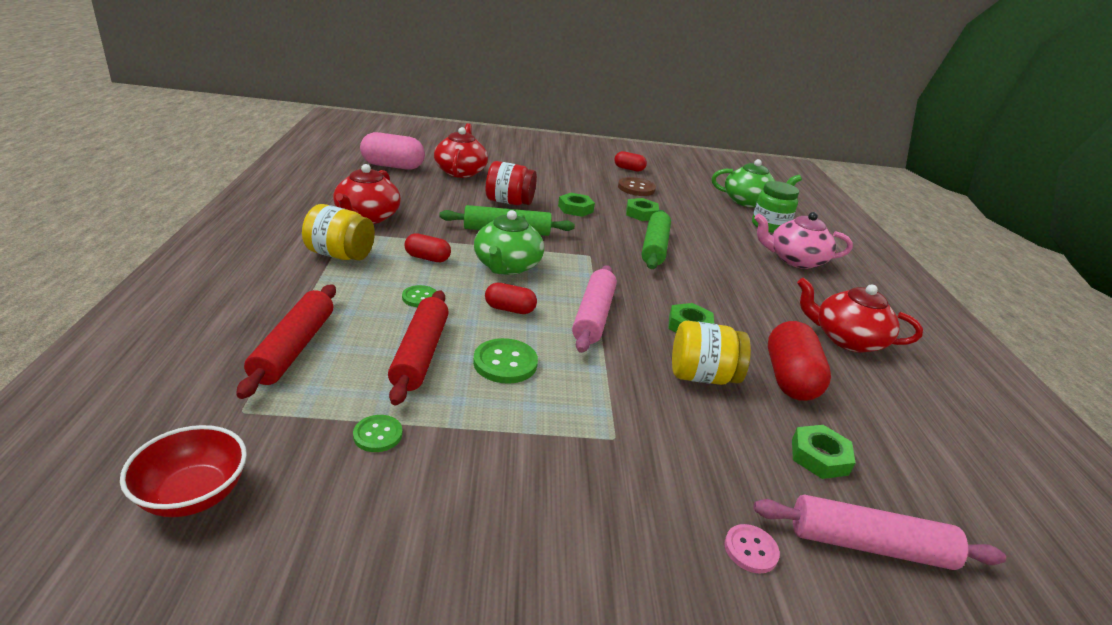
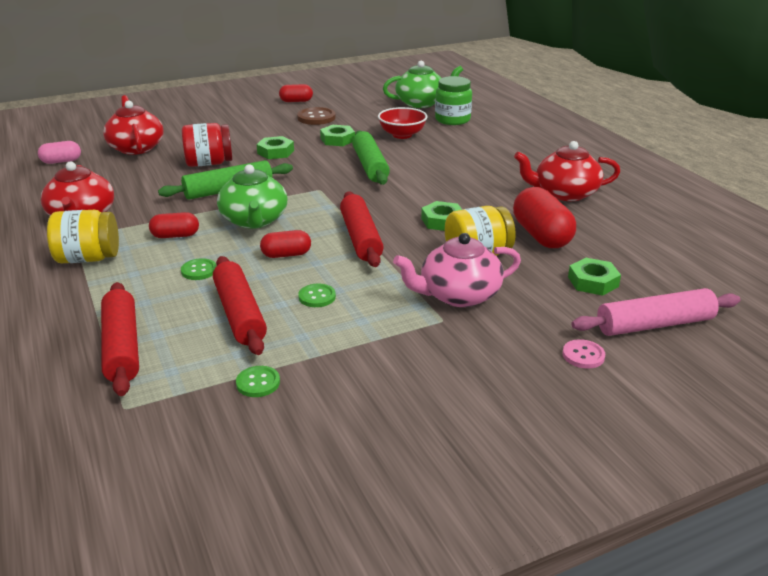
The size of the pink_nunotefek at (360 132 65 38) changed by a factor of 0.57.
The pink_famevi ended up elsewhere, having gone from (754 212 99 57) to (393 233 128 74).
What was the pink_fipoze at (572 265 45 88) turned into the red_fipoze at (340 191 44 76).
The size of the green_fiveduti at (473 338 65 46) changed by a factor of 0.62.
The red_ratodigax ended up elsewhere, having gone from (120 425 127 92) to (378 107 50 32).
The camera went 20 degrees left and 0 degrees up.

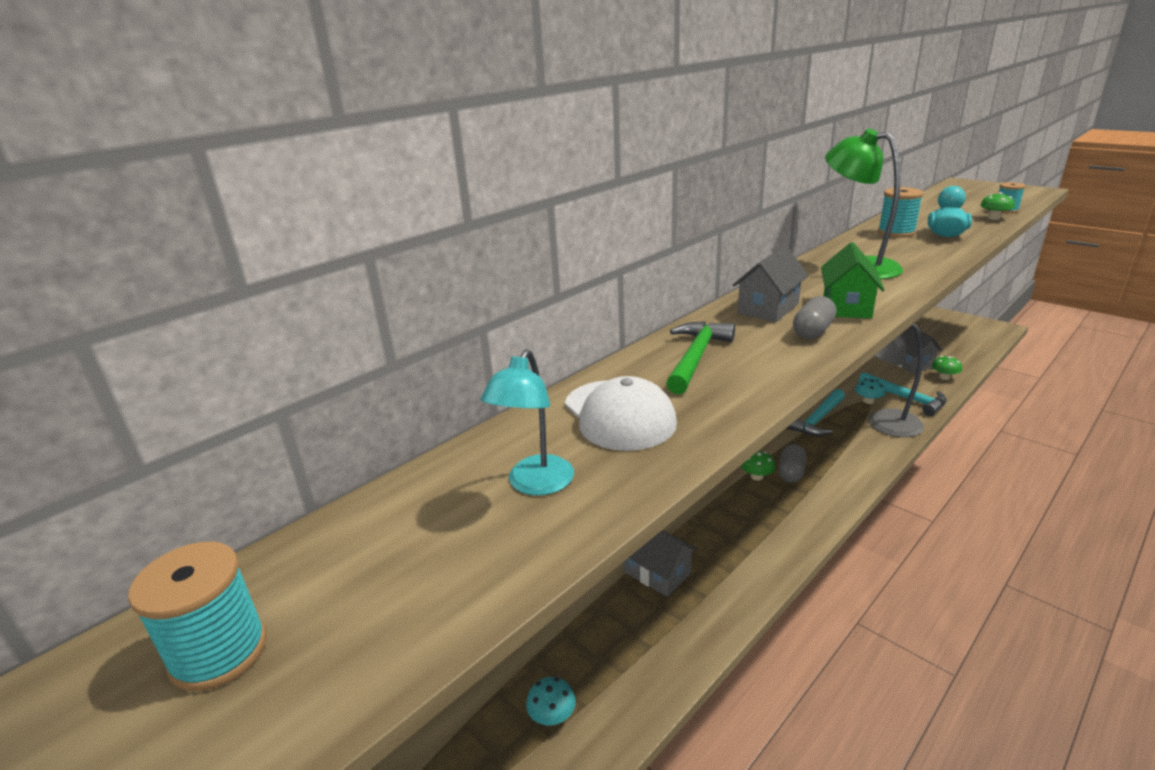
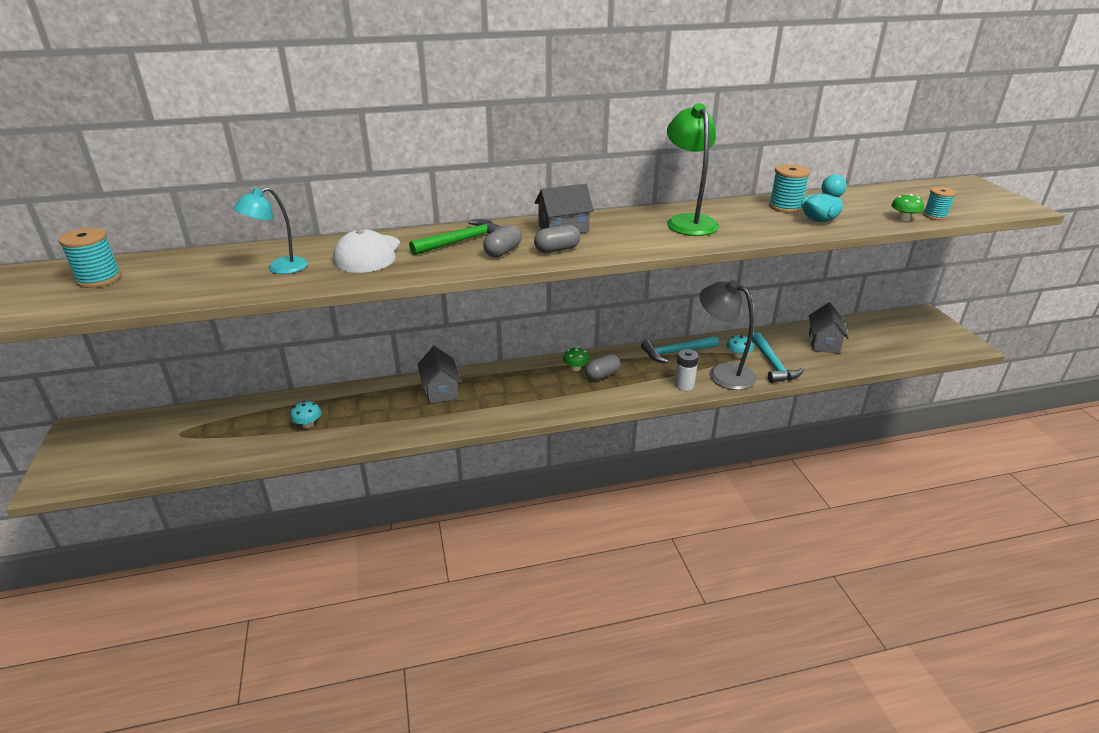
The second view lost the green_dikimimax at (821 242 63 76).
The second view lost the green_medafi at (932 356 30 24).
The second view gained the grey_nunotefek at (483 224 39 33).
The second view gained the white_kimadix at (674 349 25 42).
The camera went 30 degrees right and 5 degrees up.

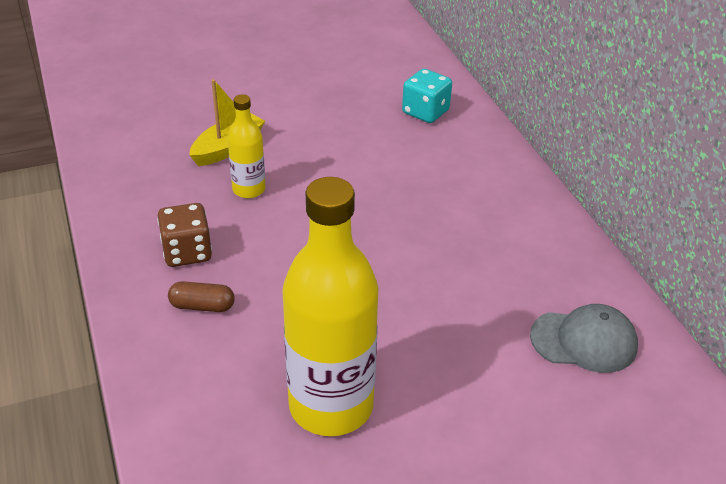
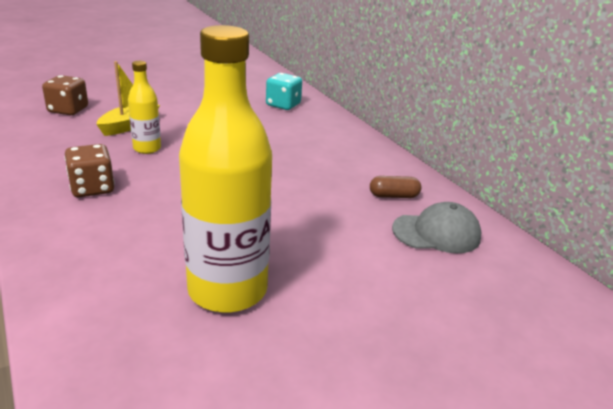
The brown_nunotefek ended up elsewhere, having gone from (168 281 67 31) to (370 176 51 22).
The second view gained the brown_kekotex at (42 75 46 40).
The camera went 10 degrees left and 10 degrees down.

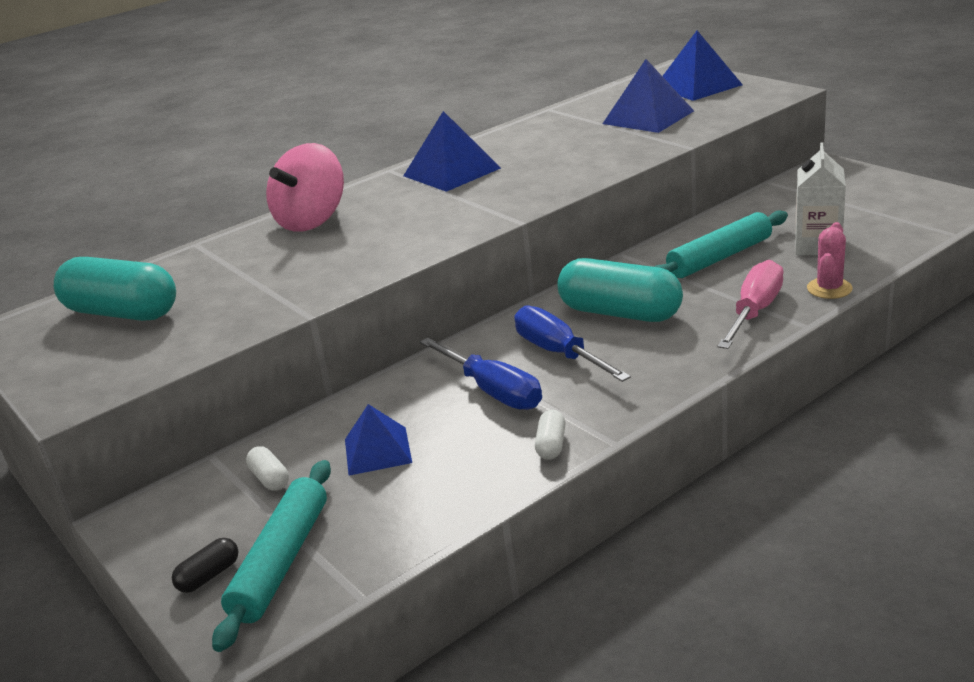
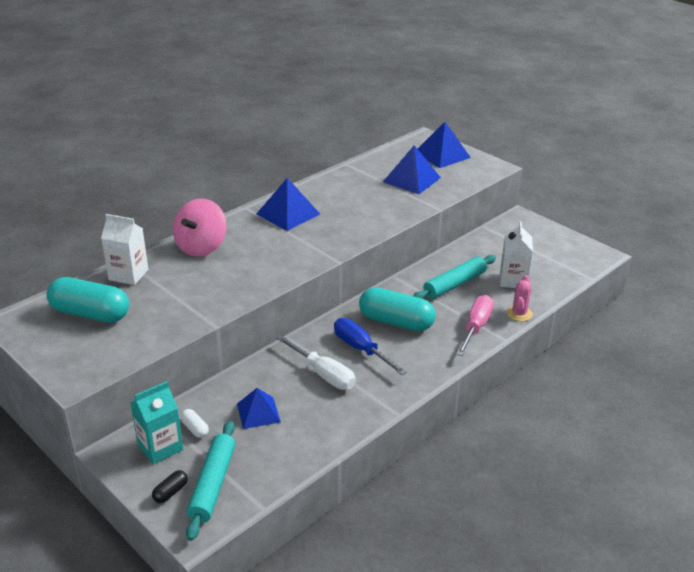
What was the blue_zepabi at (420 338 122 72) turned into the white_zepabi at (276 335 80 55).
The second view lost the white_nunotefek at (535 410 30 50).
The second view gained the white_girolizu at (101 214 47 71).
The second view gained the turquoise_girolizu at (130 381 53 83).
The camera went 10 degrees left and 5 degrees up.

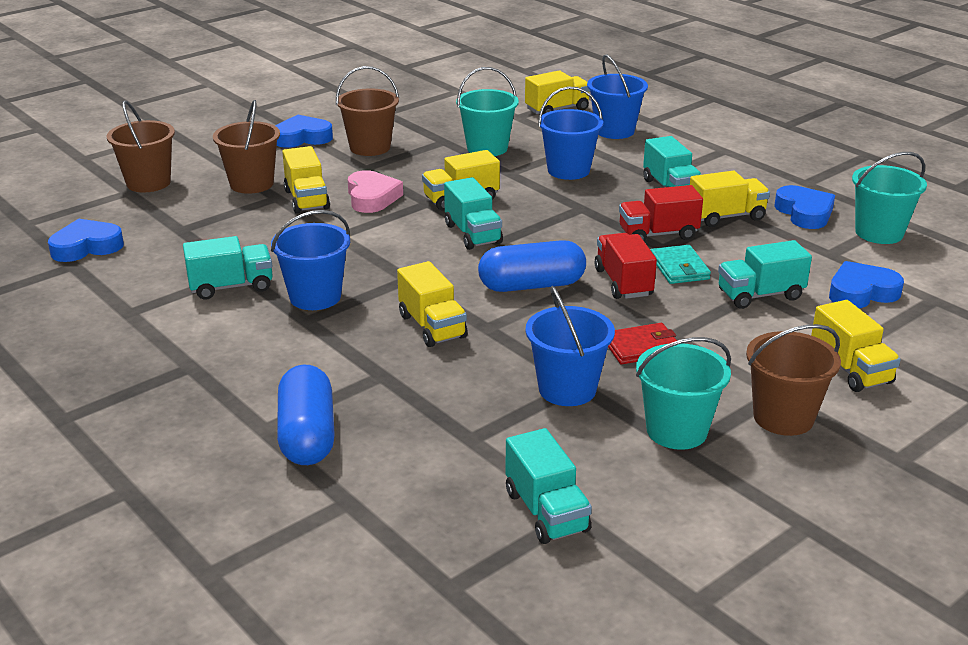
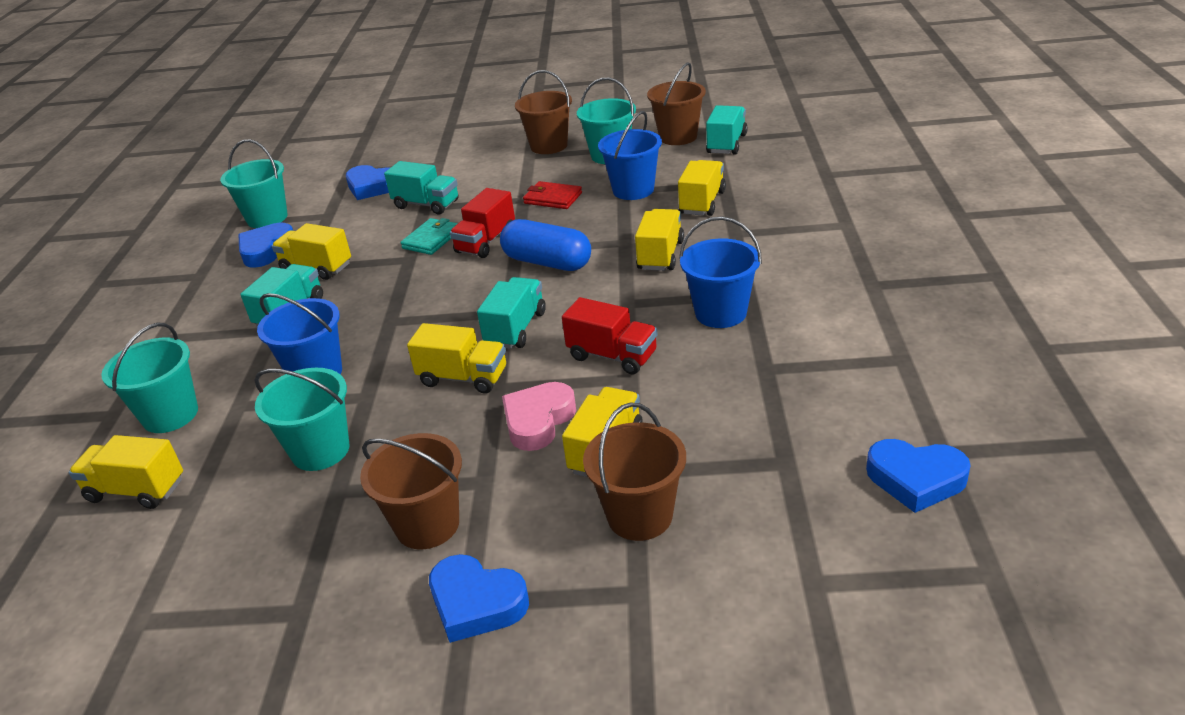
What was the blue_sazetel at (587 54 61 85) turned into the turquoise_sazetel at (101 323 97 110).
The brown_sazetel ended up elsewhere, having gone from (107 101 68 92) to (647 62 59 83).
The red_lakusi ended up elsewhere, having gone from (619 185 84 57) to (562 297 96 78).
The second view lost the turquoise_lakusi at (183 236 90 64).
The yellow_lakusi ended up elsewhere, having gone from (811 300 90 92) to (678 160 48 56).
The second view lost the blue_nunotefek at (277 364 58 101).
The camera went 135 degrees left and 5 degrees up.

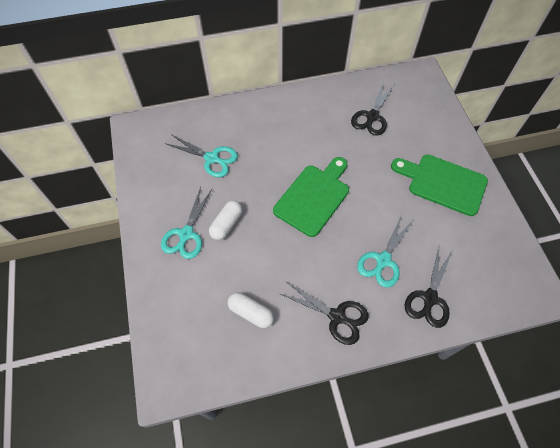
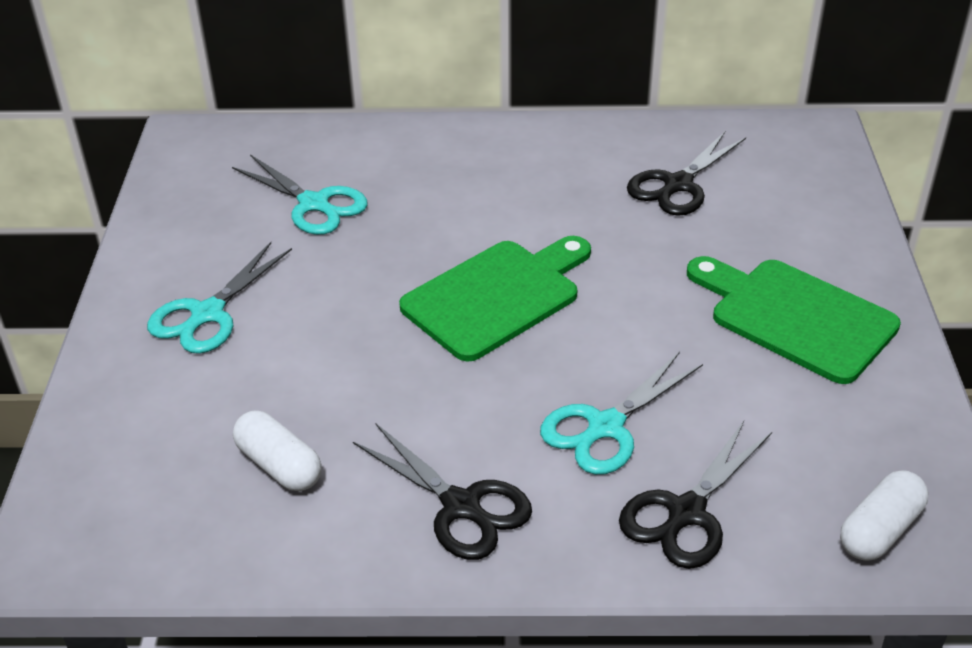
The white_nunotefek ended up elsewhere, having gone from (209 200 34 40) to (840 470 88 91).
The camera went 15 degrees right and 20 degrees down.

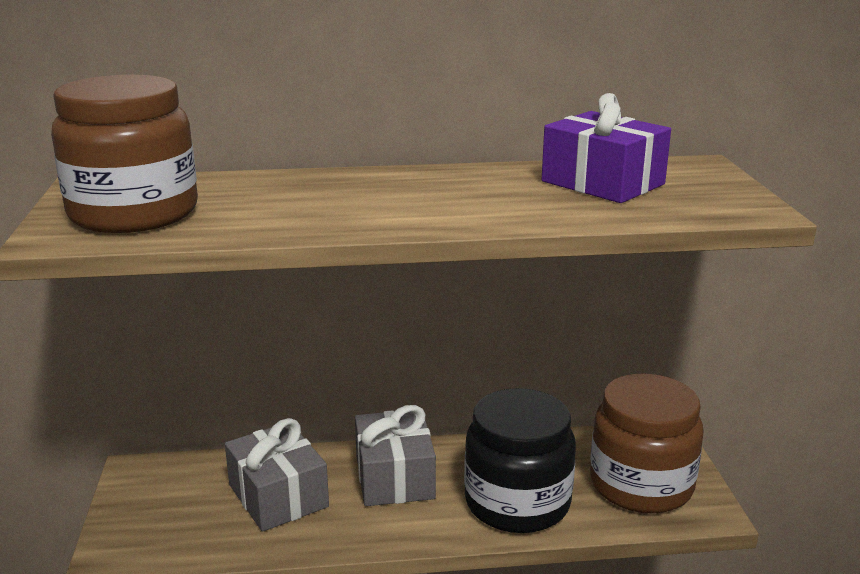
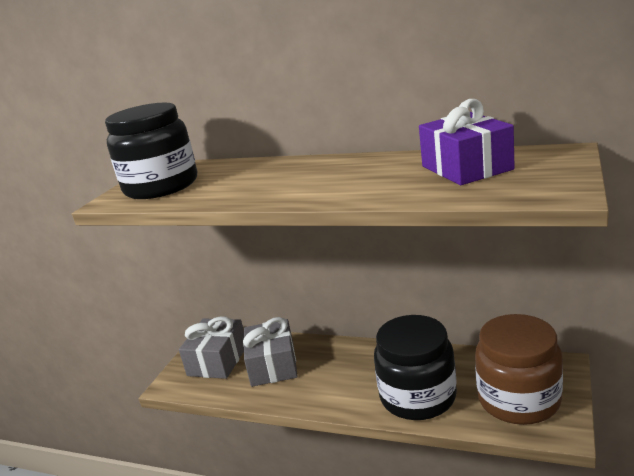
What was the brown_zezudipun at (51 75 147 158) turned into the black_zezudipun at (105 102 92 97).
The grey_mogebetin ended up elsewhere, having gone from (355 405 81 101) to (179 316 65 63).
The camera went 30 degrees right and 0 degrees up.

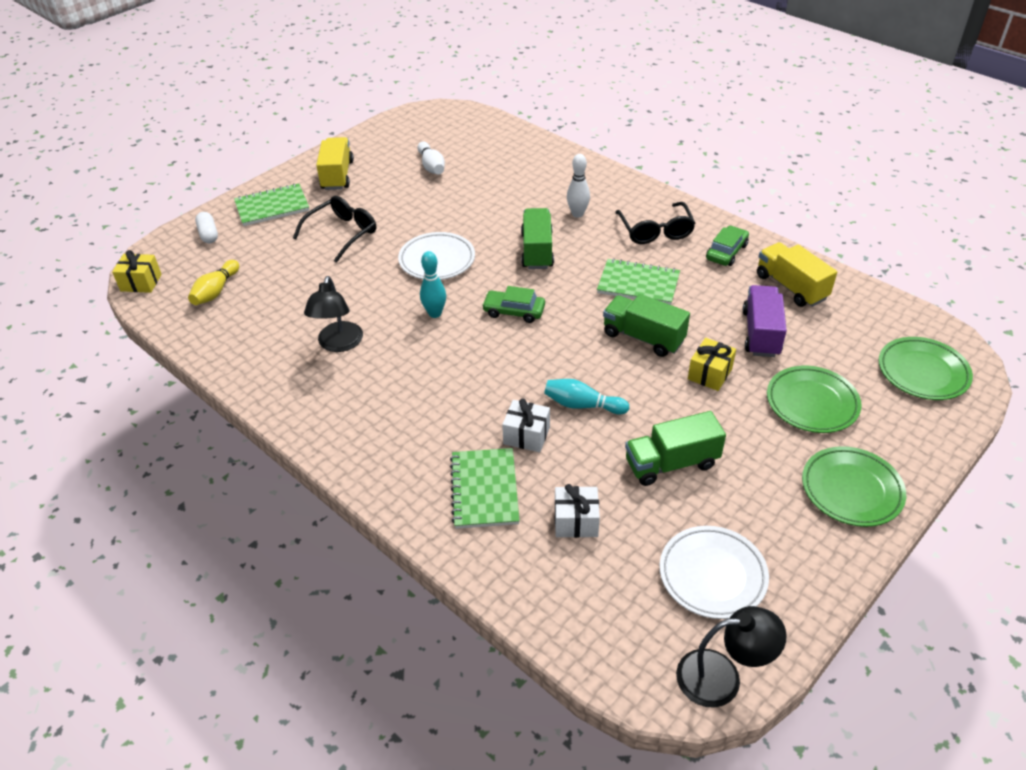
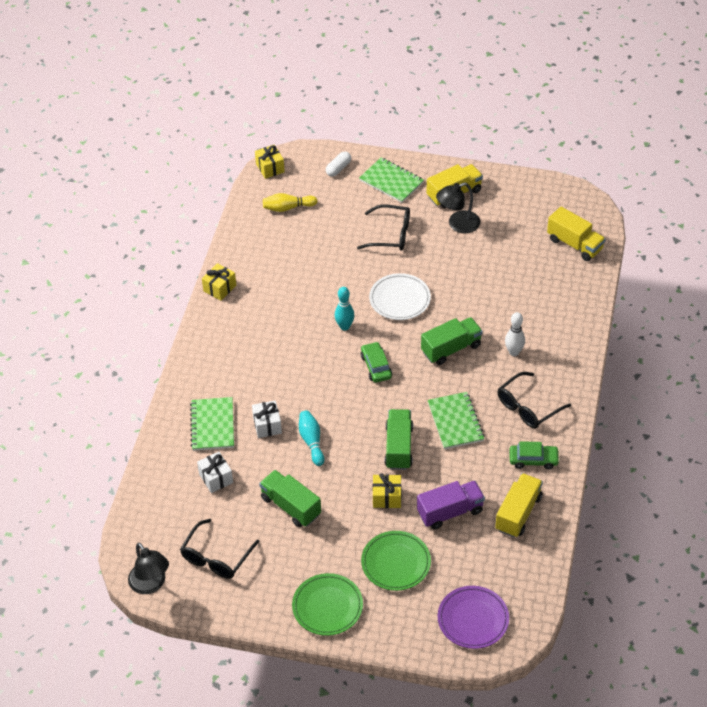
The second view lost the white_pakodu at (417 141 28 33).
The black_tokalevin ended up elsewhere, having gone from (304 276 59 76) to (436 182 44 51).
What was the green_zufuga at (879 337 94 63) turned into the purple_zufuga at (438 586 71 63).
The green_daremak at (450 448 70 81) ended up facing another way, 60 degrees counterclockwise from before.
Where the white_zufuga stood at (660 526 109 93), the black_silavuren came to stand at (180 519 79 60).
The second view gained the yellow_lakusi at (547 207 59 54).
The second view gained the yellow_mogebetin at (202 263 34 38).
The camera went 60 degrees right and 5 degrees up.

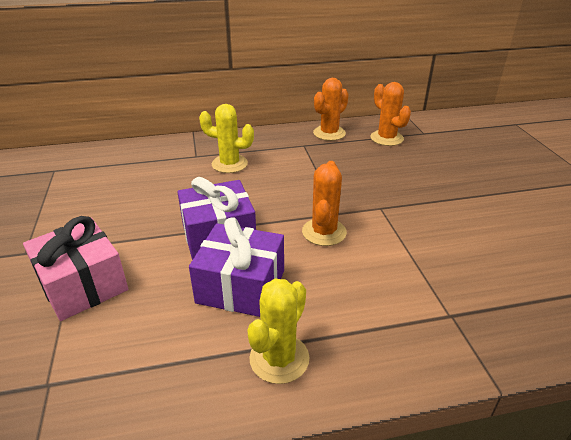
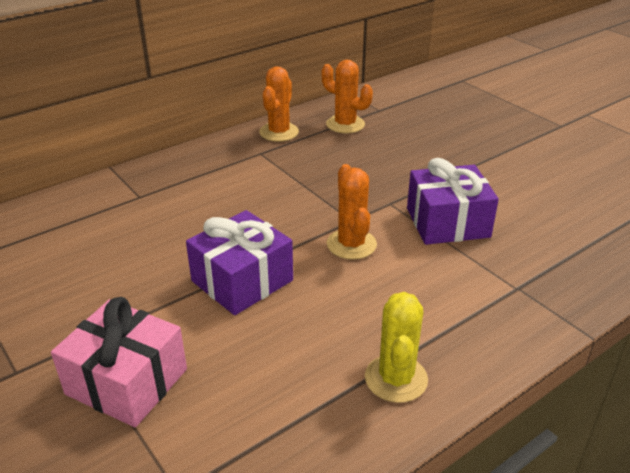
The second view lost the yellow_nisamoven at (199 104 55 69).
The purple_mogebetin ended up elsewhere, having gone from (189 217 95 100) to (407 158 92 87).
The camera went 25 degrees left and 0 degrees up.

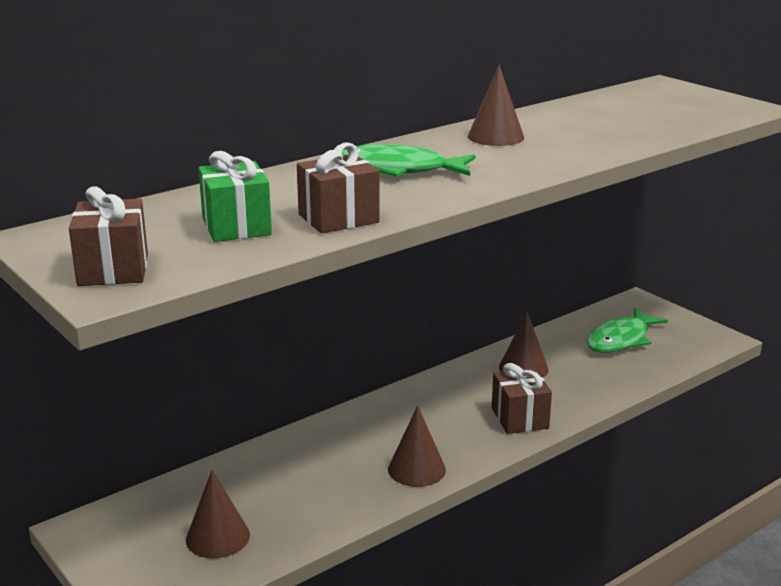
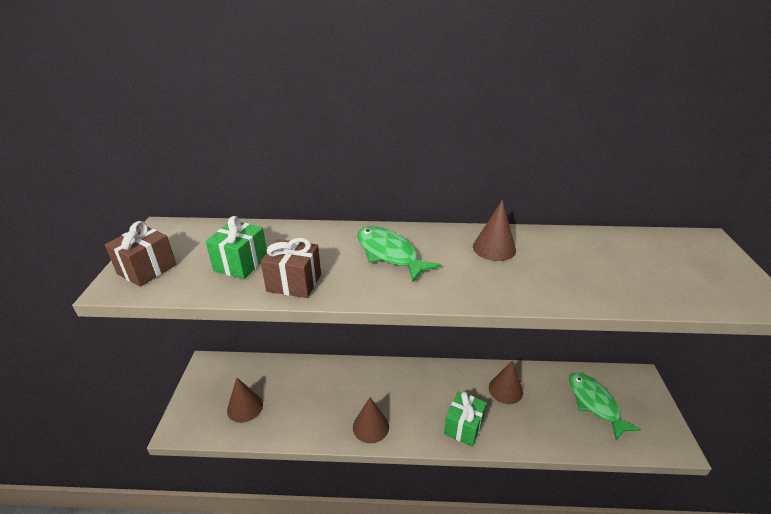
The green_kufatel at (587 308 81 45) ended up facing another way, 75 degrees clockwise from before.
What was the brown_mogebetin at (492 363 60 71) turned into the green_mogebetin at (444 391 43 56).
The camera went 40 degrees right and 10 degrees up.

